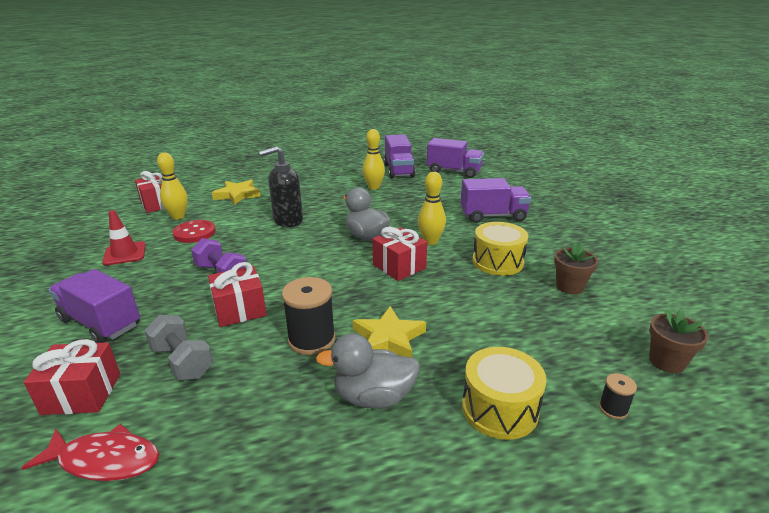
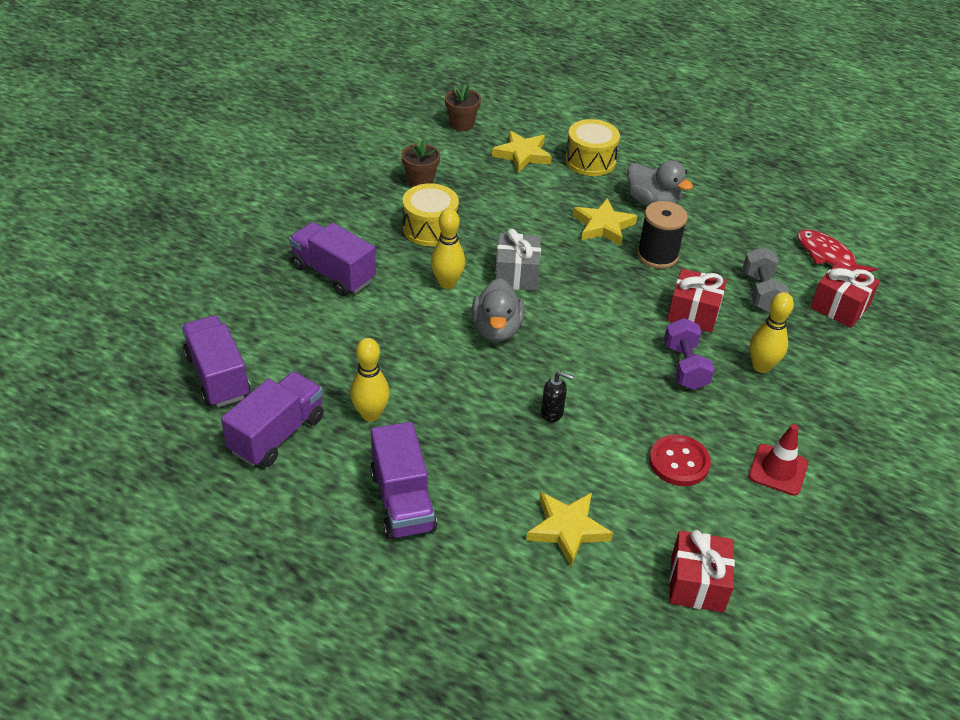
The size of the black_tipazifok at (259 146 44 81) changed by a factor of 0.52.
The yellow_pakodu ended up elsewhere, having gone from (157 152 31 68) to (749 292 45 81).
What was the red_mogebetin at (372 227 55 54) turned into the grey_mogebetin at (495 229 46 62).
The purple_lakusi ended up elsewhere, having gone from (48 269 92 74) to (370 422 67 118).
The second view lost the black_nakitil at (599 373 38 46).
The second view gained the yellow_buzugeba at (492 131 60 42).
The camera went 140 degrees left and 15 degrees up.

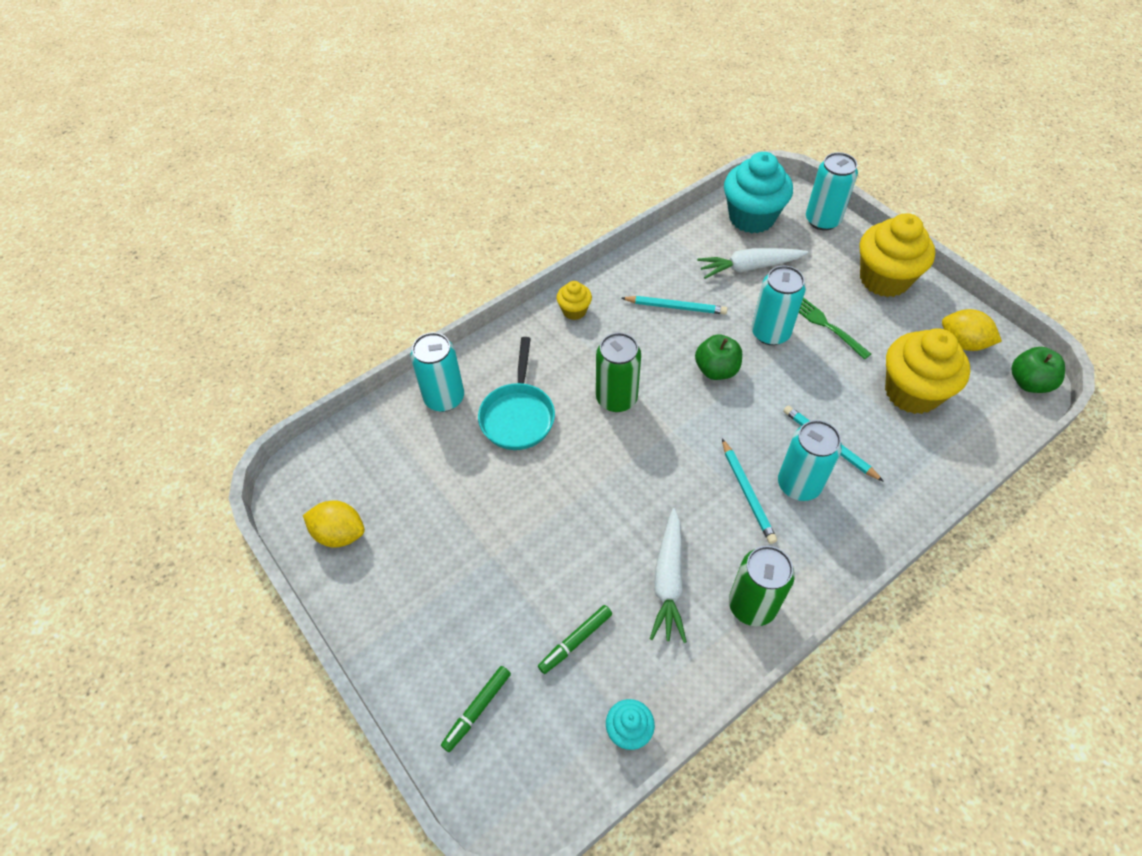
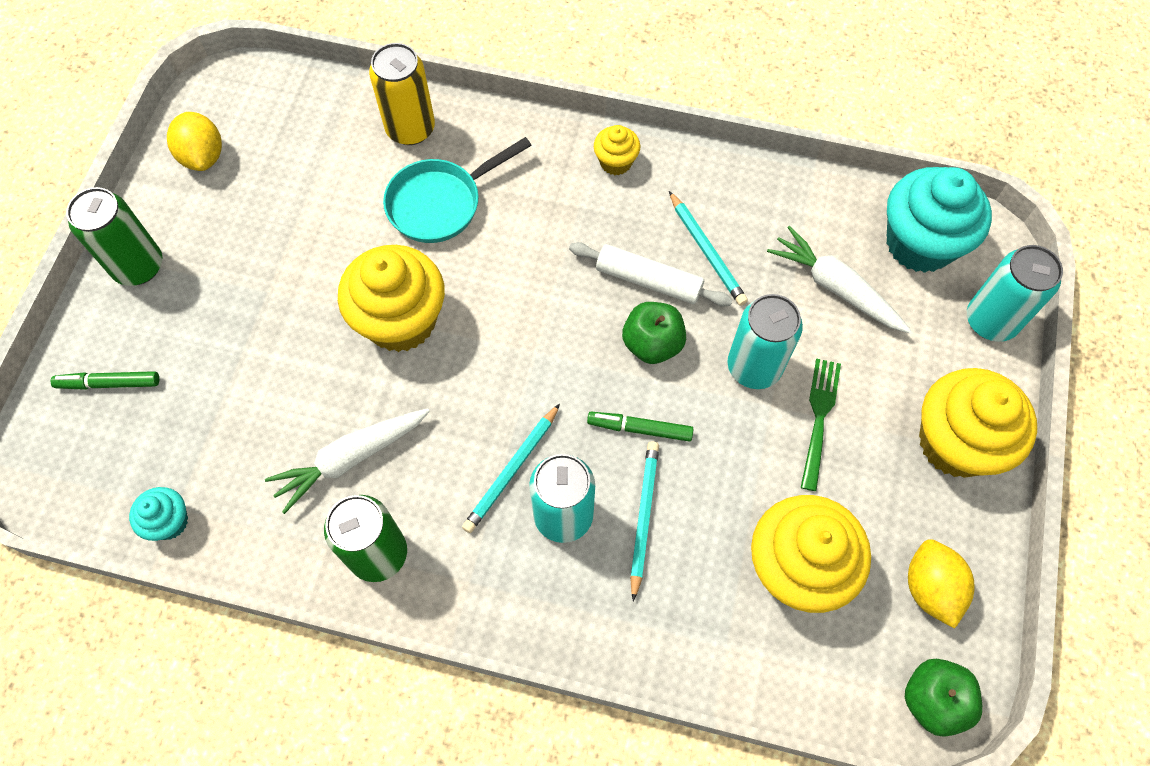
What was the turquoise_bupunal at (410 332 54 80) turned into the yellow_bupunal at (369 43 66 102).
The green_bupunal ended up elsewhere, having gone from (596 332 45 80) to (66 187 96 99).
The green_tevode ended up elsewhere, having gone from (538 605 74 69) to (587 412 106 30).
The second view gained the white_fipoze at (569 242 163 65).
The second view gained the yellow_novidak at (338 245 107 107).
The camera went 50 degrees right and 10 degrees up.

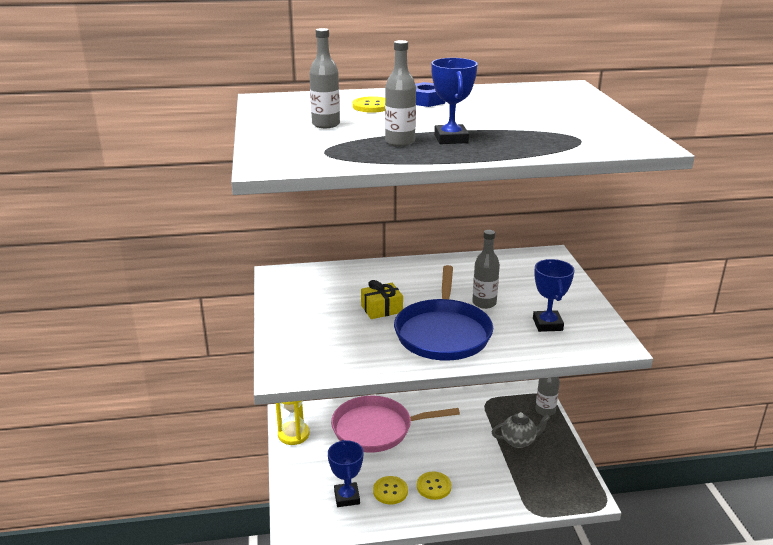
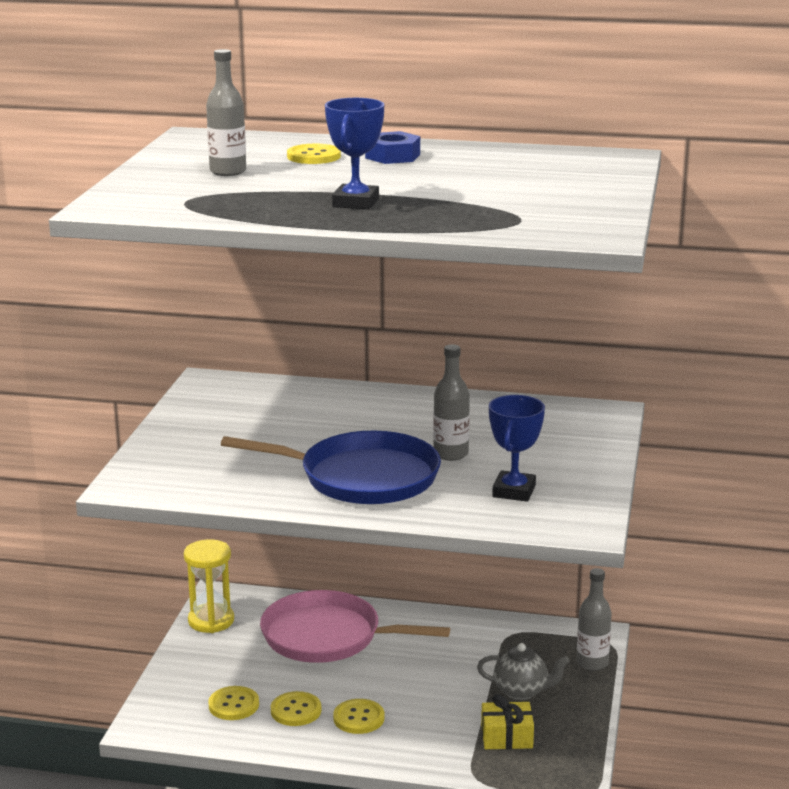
The second view lost the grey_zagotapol at (385 40 31 107).
The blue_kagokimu at (394 265 99 95) ended up facing another way, 105 degrees counterclockwise from before.
The yellow_mogebetin ended up elsewhere, having gone from (361 280 42 39) to (481 694 53 55).
Where the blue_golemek stood at (328 440 35 67), the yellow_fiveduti came to stand at (208 686 51 34).
The camera went 20 degrees right and 5 degrees down.

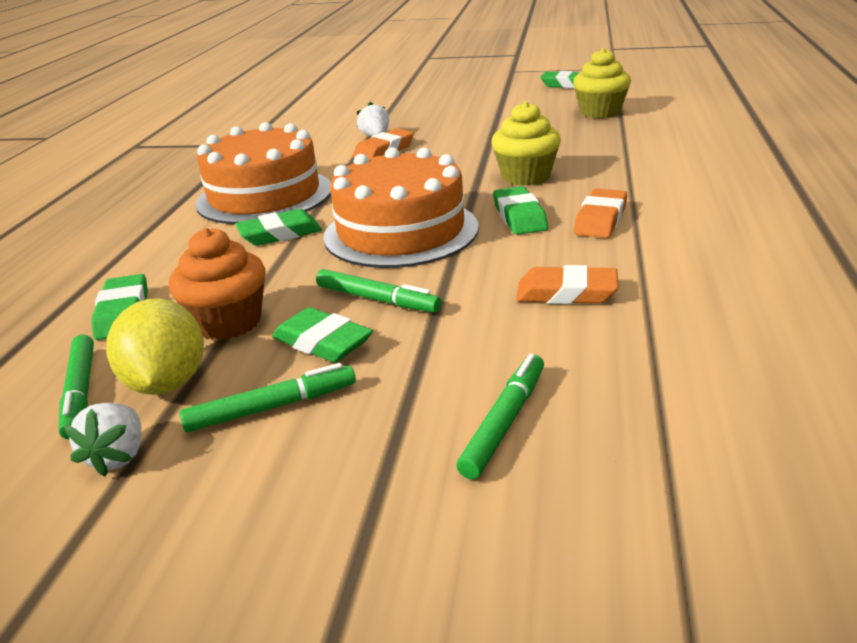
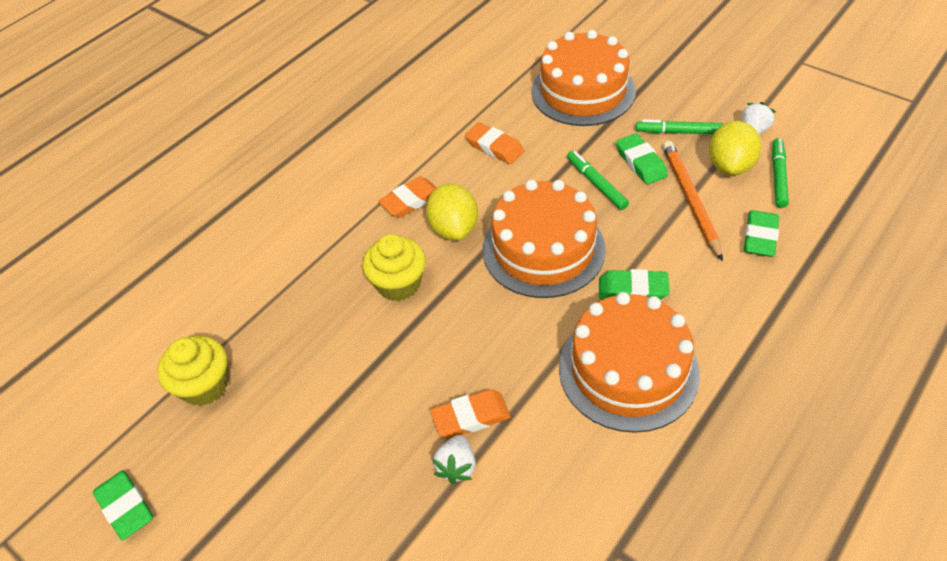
Where the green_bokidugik stood at (493 186 55 49), the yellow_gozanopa came to stand at (426 183 52 58).
Where the orange_novidak stood at (169 228 96 112), the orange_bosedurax came to stand at (663 141 60 120).
Where the green_tevode stood at (456 354 88 125), the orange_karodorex came to stand at (531 30 105 96).
The camera went 150 degrees left and 20 degrees up.

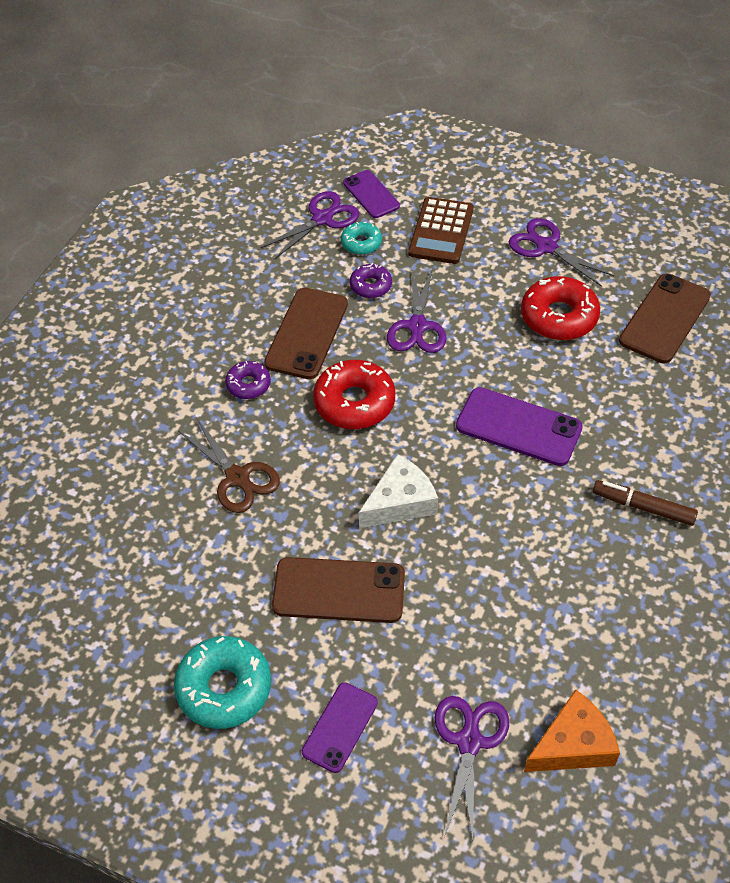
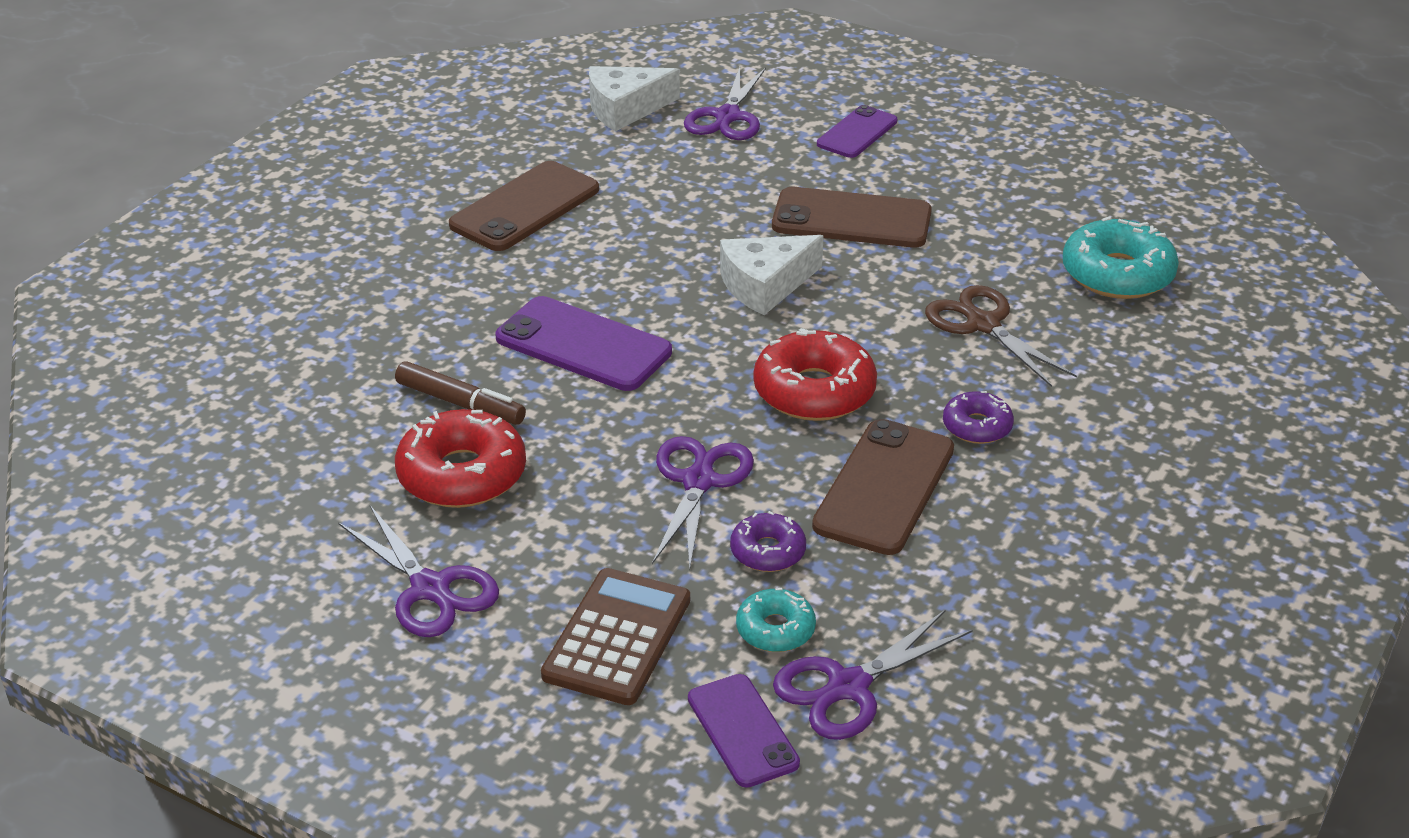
The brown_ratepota ended up elsewhere, having gone from (619 273 92 90) to (449 161 150 90).
The brown_tevode ended up elsewhere, having gone from (593 480 105 46) to (395 361 131 64).
The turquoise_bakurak ended up elsewhere, having gone from (174 636 97 93) to (1063 216 116 83).
What was the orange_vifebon at (524 689 96 83) turned into the white_vifebon at (589 66 91 65).
The camera went 175 degrees left and 15 degrees down.

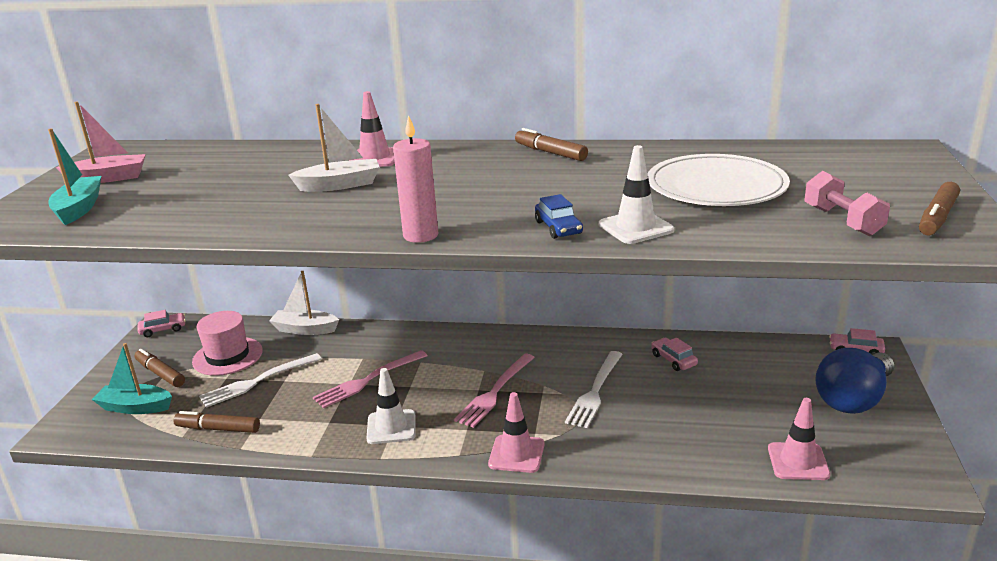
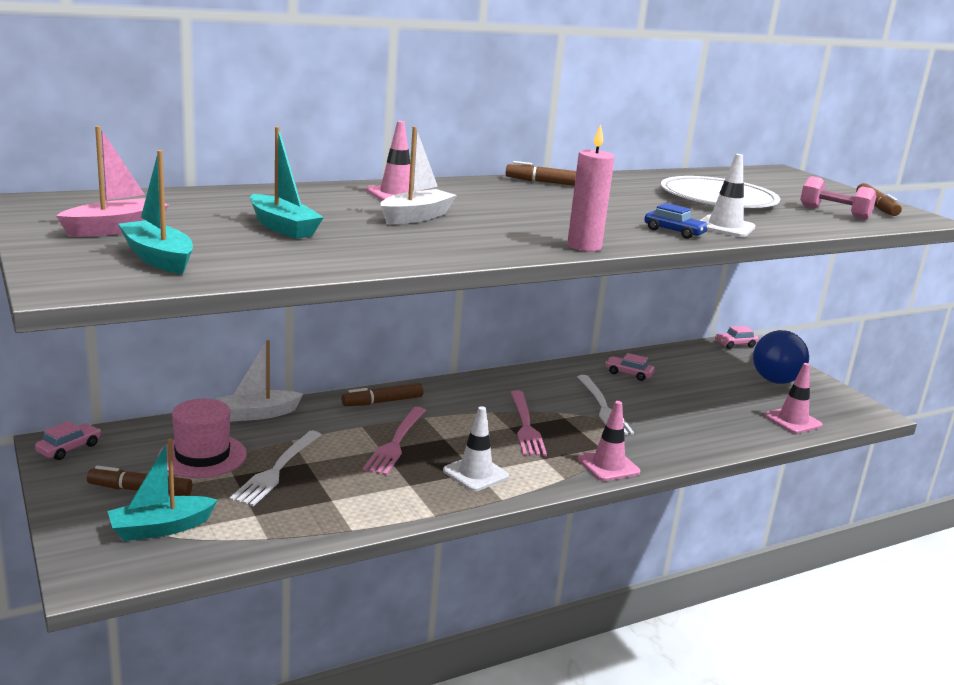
The brown_tevode ended up elsewhere, having gone from (174 411 86 22) to (342 383 81 23).
The second view gained the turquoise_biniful at (250 127 74 112).
The camera went 40 degrees left and 5 degrees down.

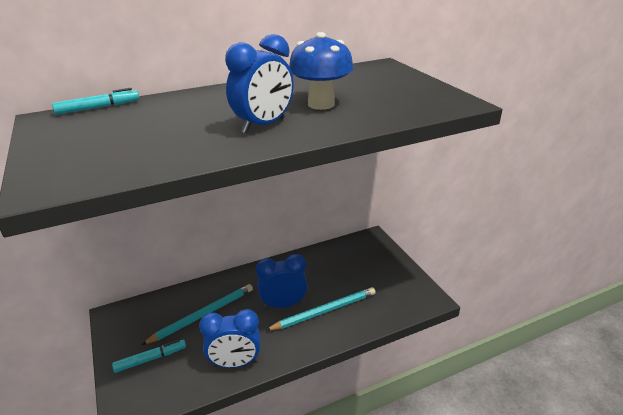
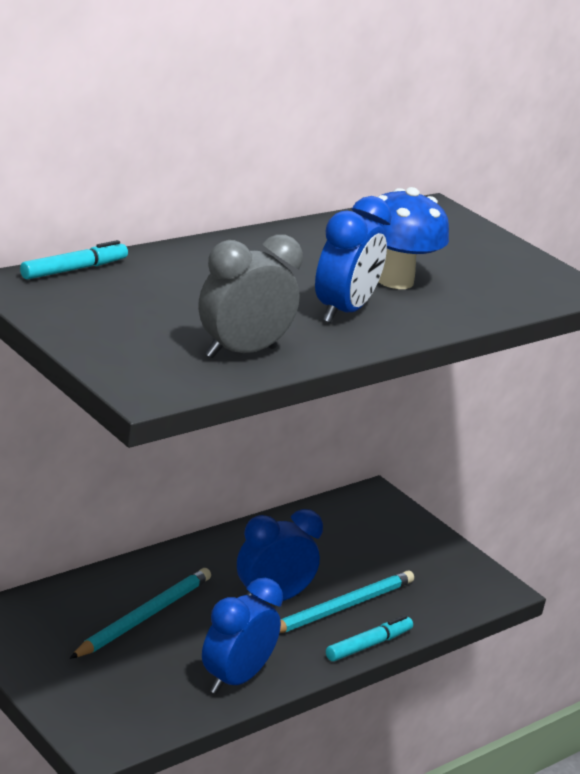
The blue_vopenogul at (199 309 62 59) ended up facing another way, 150 degrees clockwise from before.
The turquoise_tevode ended up elsewhere, having gone from (112 339 74 34) to (326 615 87 46).
The second view gained the grey_vopenogul at (198 234 105 124).
The camera went 20 degrees left and 5 degrees down.

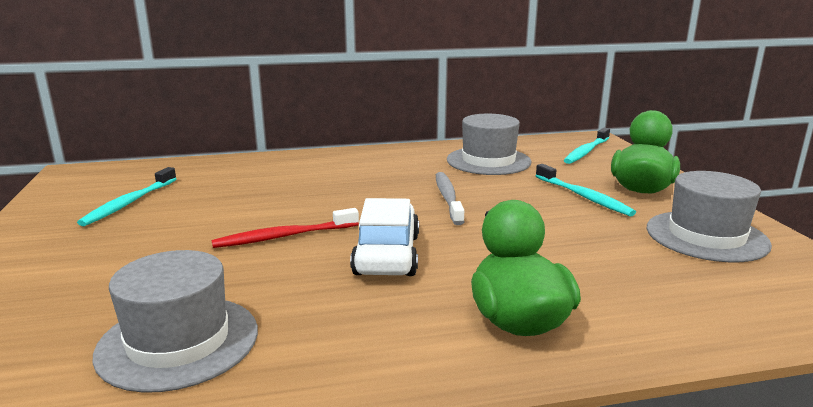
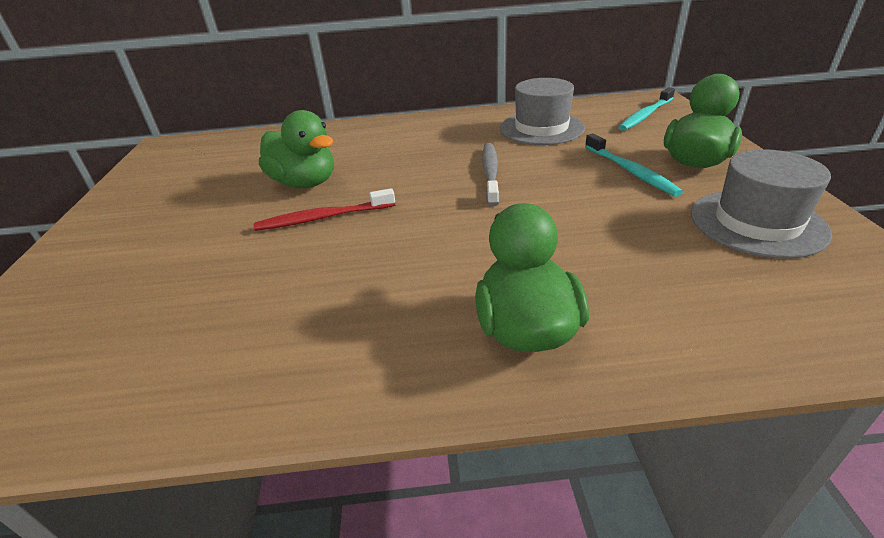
The second view lost the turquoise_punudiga at (77 167 100 59).
The second view lost the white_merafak at (350 198 69 78).
The second view lost the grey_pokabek at (93 250 165 143).
The second view gained the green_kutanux at (259 110 75 78).
The camera went 10 degrees right and 15 degrees up.

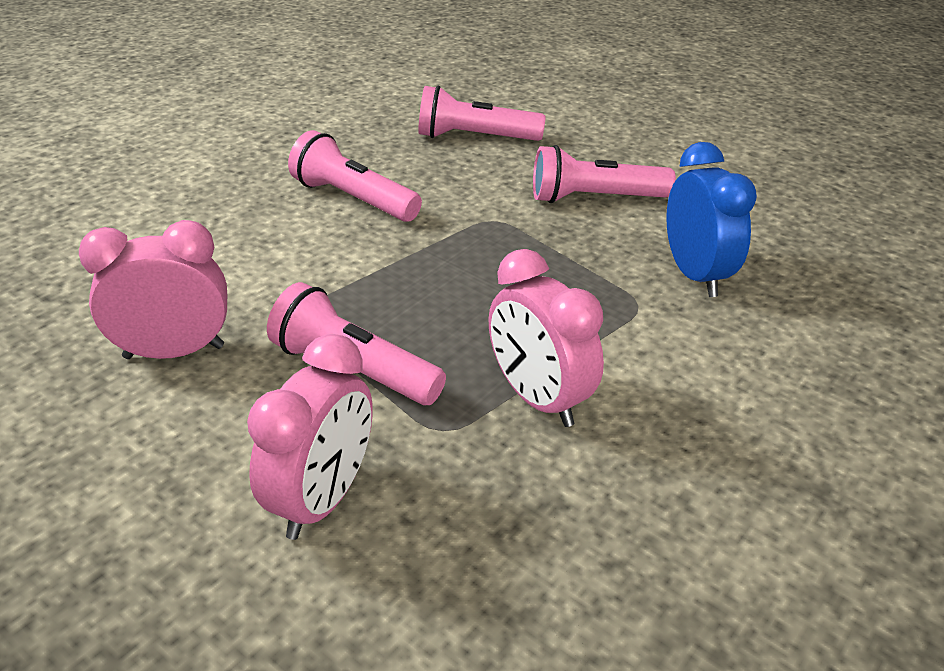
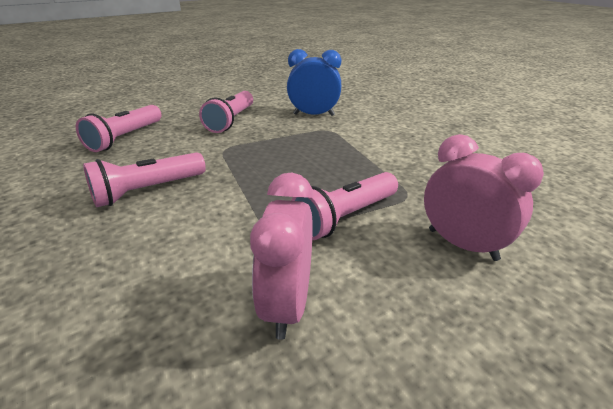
The second view lost the pink_vopenogul at (489 249 115 178).
The camera went 70 degrees left and 5 degrees down.

